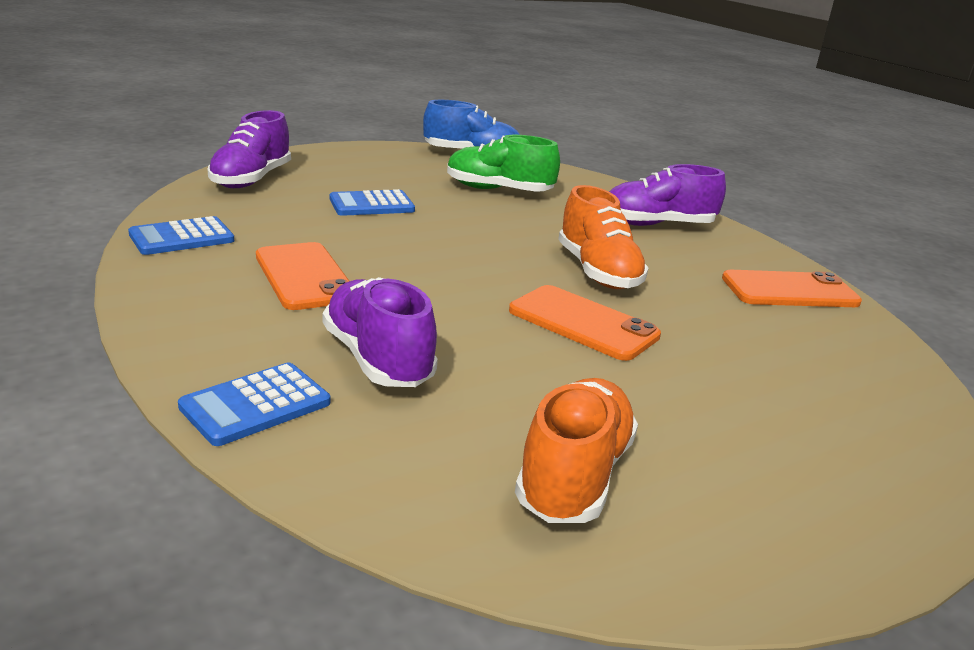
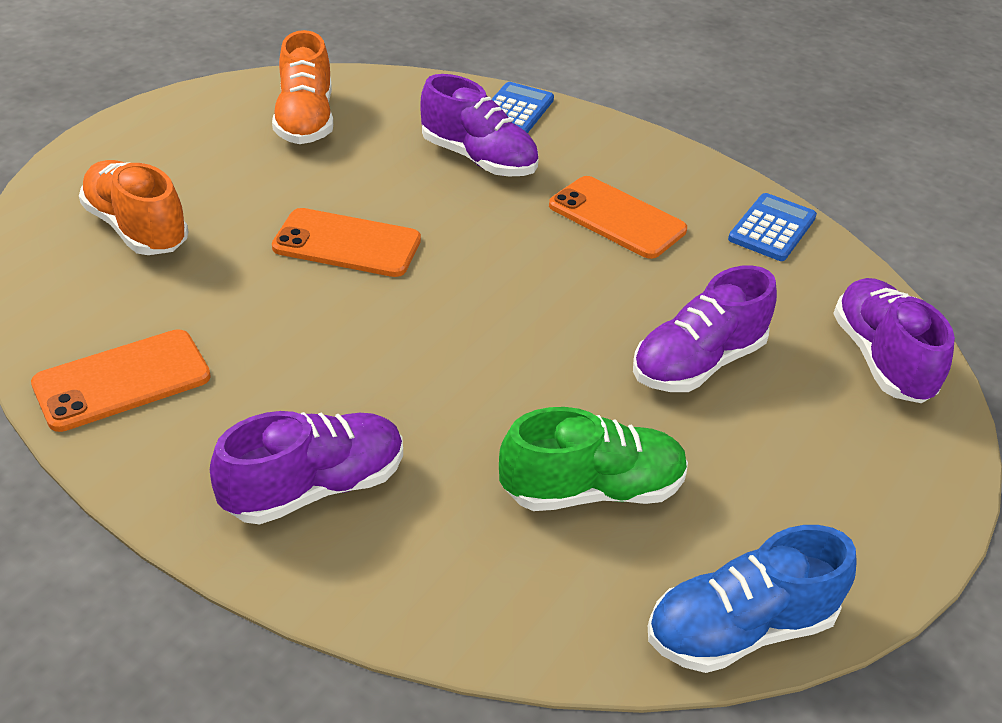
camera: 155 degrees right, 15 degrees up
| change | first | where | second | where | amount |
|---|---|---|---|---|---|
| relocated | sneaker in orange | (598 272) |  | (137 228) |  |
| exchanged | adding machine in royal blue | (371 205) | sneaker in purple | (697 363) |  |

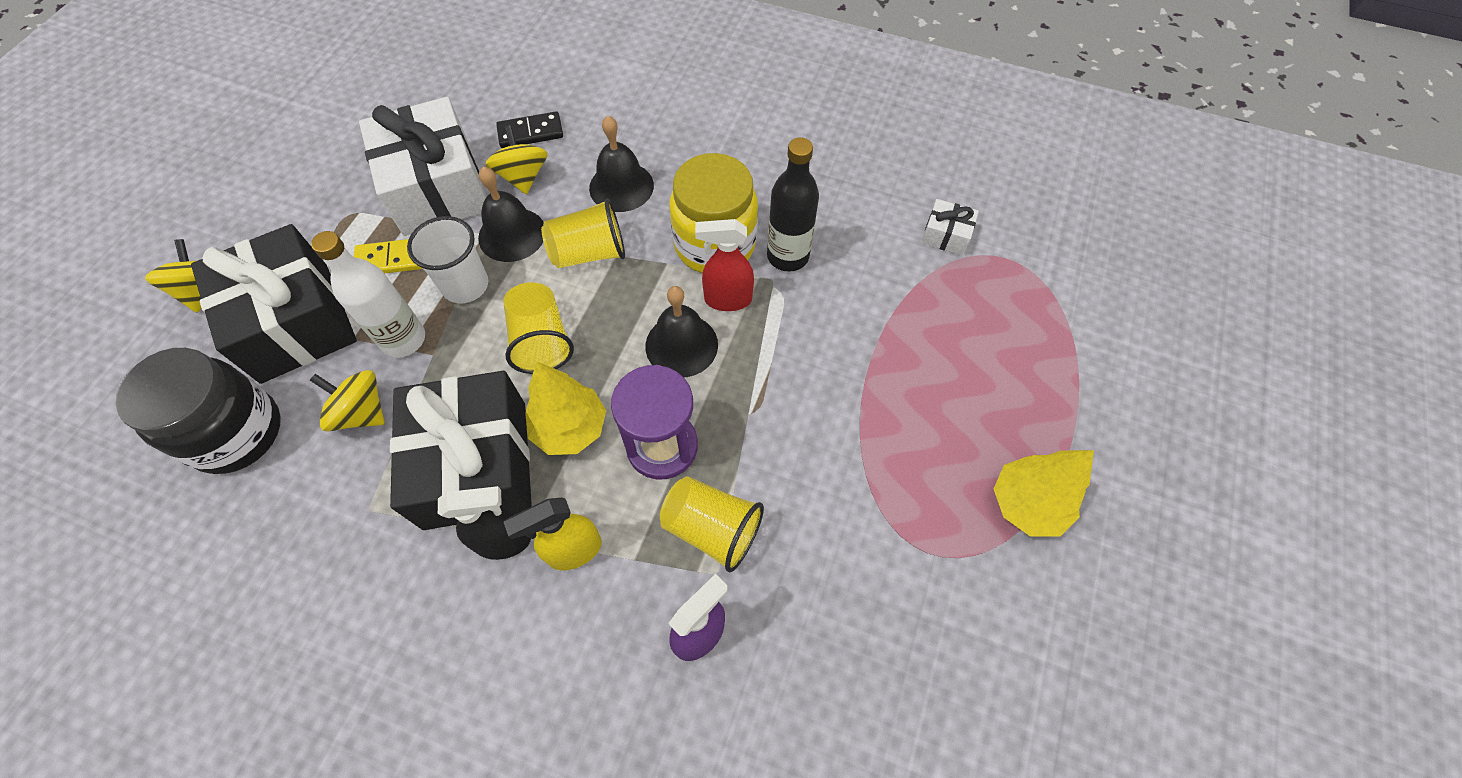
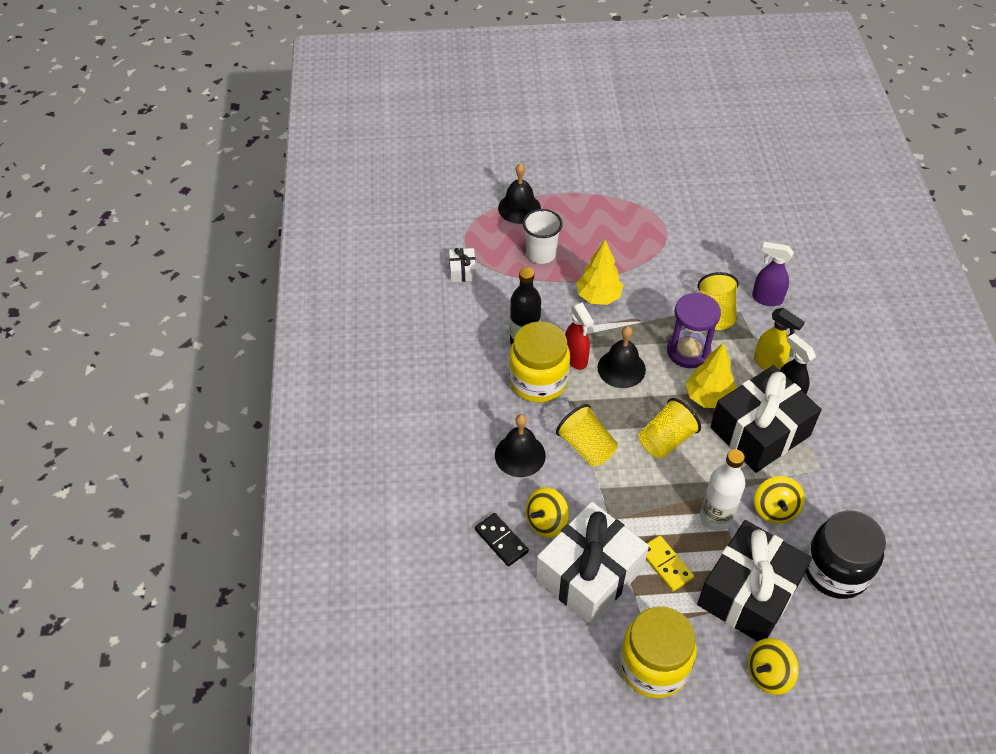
camera: 115 degrees left, 10 degrees down
| change | first | where | second | where | amount |
|---|---|---|---|---|---|
| appeared |  |  | jar in yellow | (653 666) |  |
| relocated | cup in pure white | (465 285) |  | (541 254) |  |
| relocated | hand bell in black | (512 234) |  | (519 208) |  |
| relocated | fir tree in yellow | (1026 504) |  | (598 297) |  |

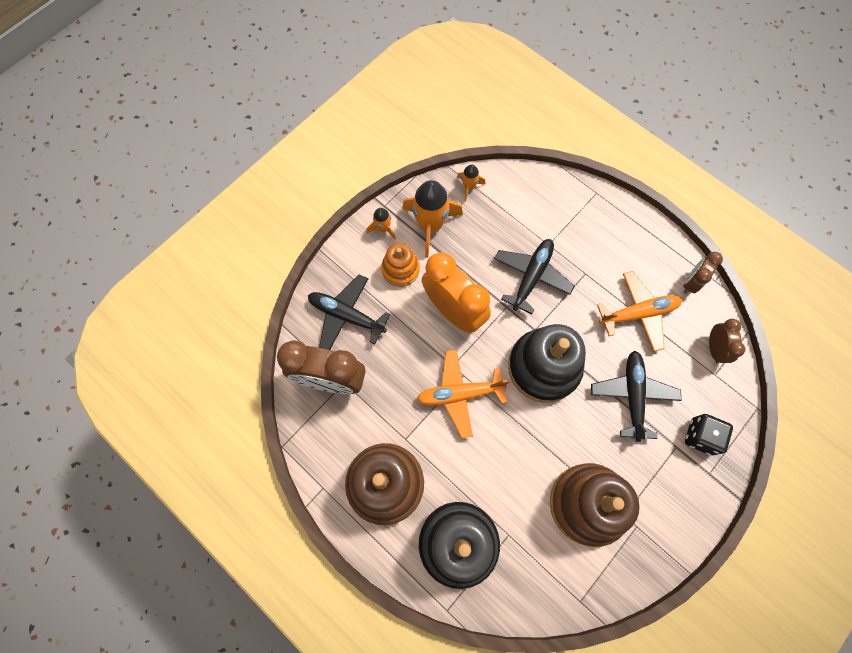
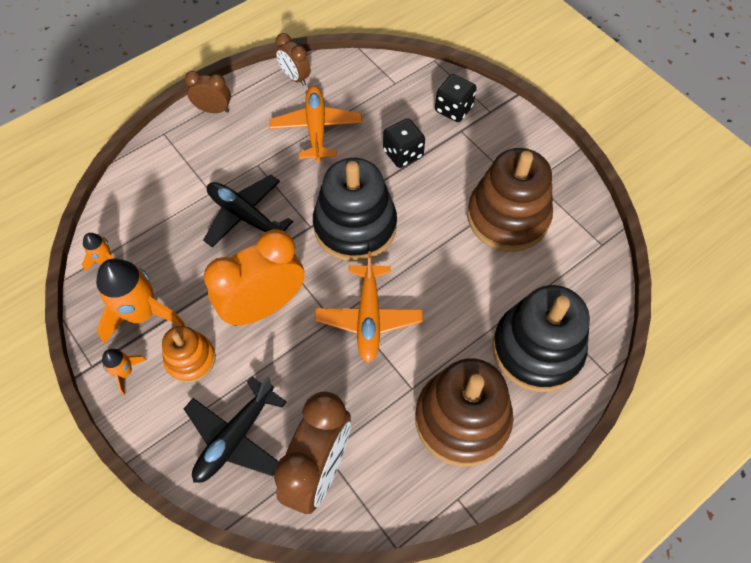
camera: 80 degrees left, 10 degrees down
| change | first | where | second | where | amount |
|---|---|---|---|---|---|
| relocated | clock in russet | (714 348) |  | (213 110) |  |
| exchanged | plane in black | (632 395) | game die in black | (403 154) |  |

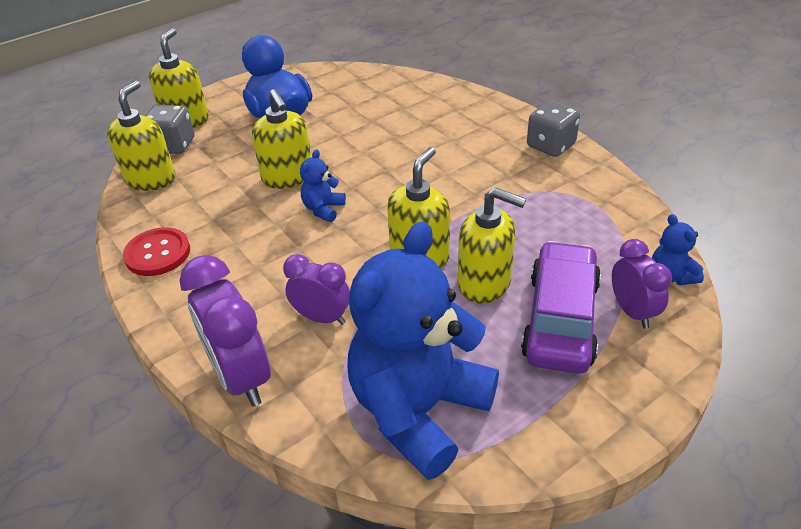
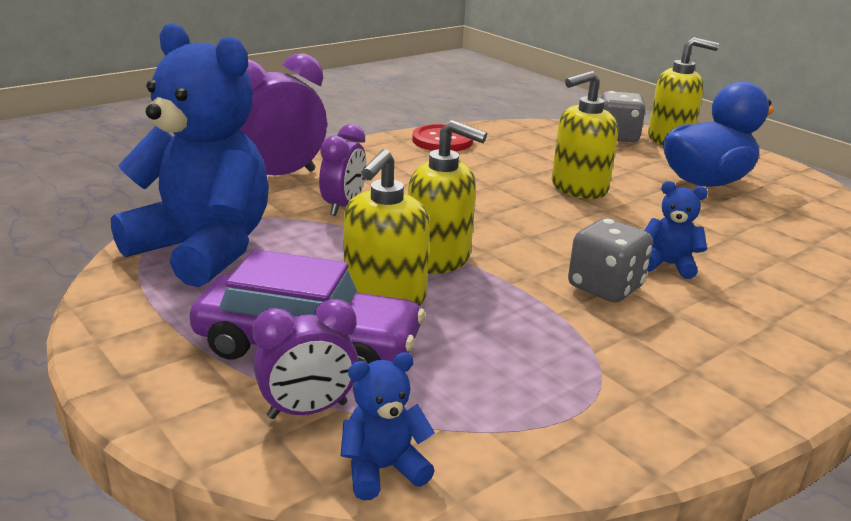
camera: 85 degrees right, 15 degrees down
| change | first | where | second | where | amount |
|---|---|---|---|---|---|
| missing | pump bottle in yellow | (151 179) |  |  |  |
| relocated | stuffed bear in royal blue | (323 209) |  | (668 265) |  |
| relocated | game die in gray | (550 146) |  | (605 287) |  |

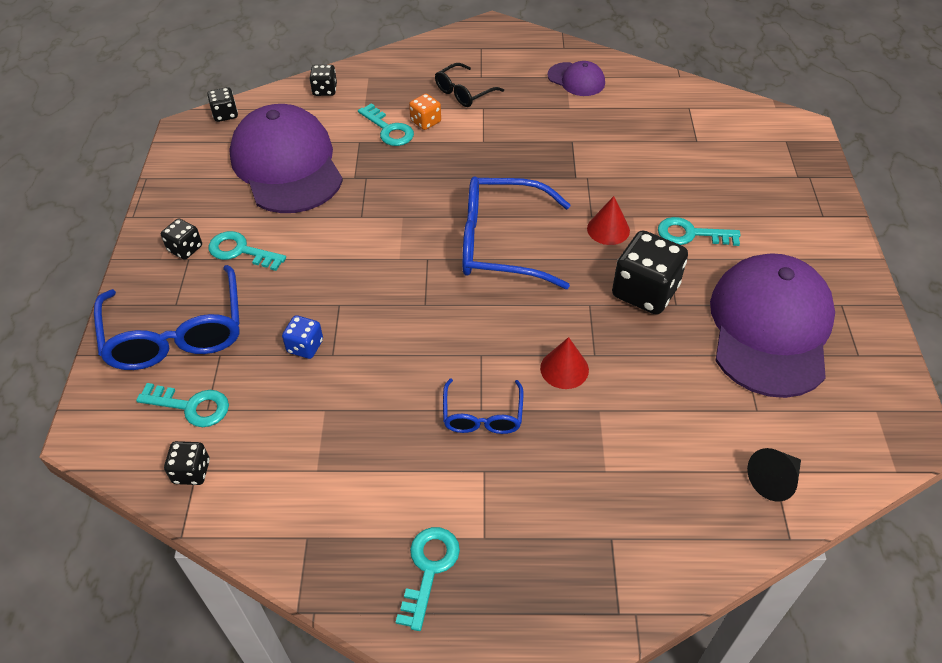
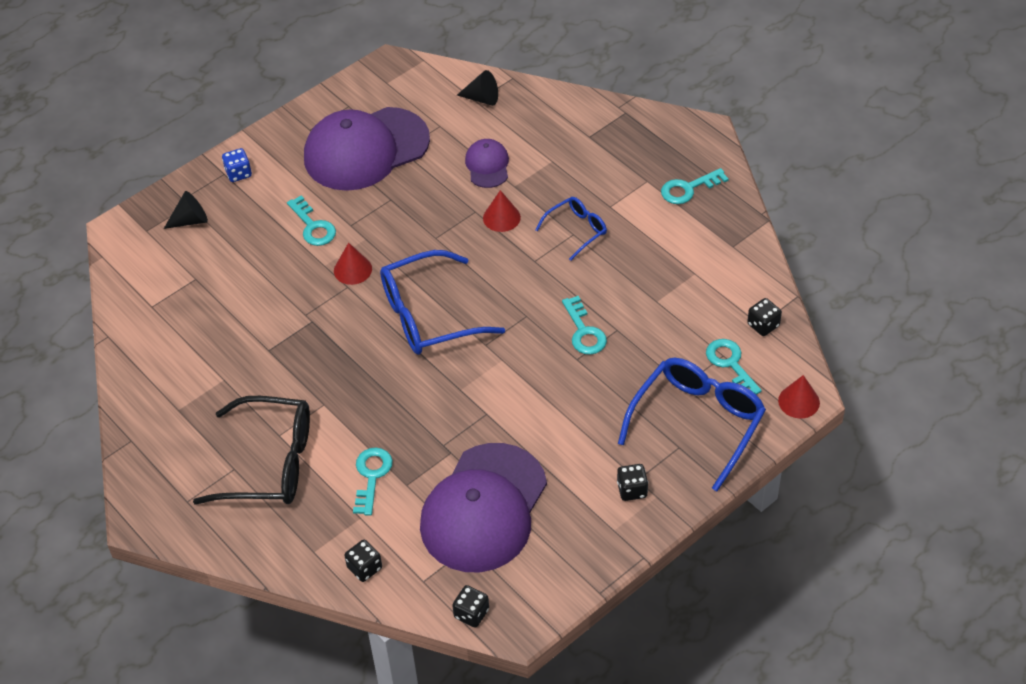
camera: 130 degrees left, 0 degrees up
| change | first | where | second | where | amount |
|---|---|---|---|---|---|
| missing | game die in orange | (425 122) |  |  |  |
| missing | game die in black | (645 291) |  |  |  |
| appeared |  |  | solid cone in black | (190 220) |  |
| appeared |  |  | solid cone in scarlet | (799 401) |  |
| relocated | door key in teal | (241 251) |  | (584 331) |  |
| relocated | game die in royal blue | (305 346) |  | (238 173) |  |
| relocated | baseball cap in purple | (576 79) |  | (487 165) |  |
| spun | spectacles in royal blue | (501 243) |  | (428 315) | 105 degrees clockwise |
| size | spectacles in black | (463 92) |  | (270 463) | x1.87 |

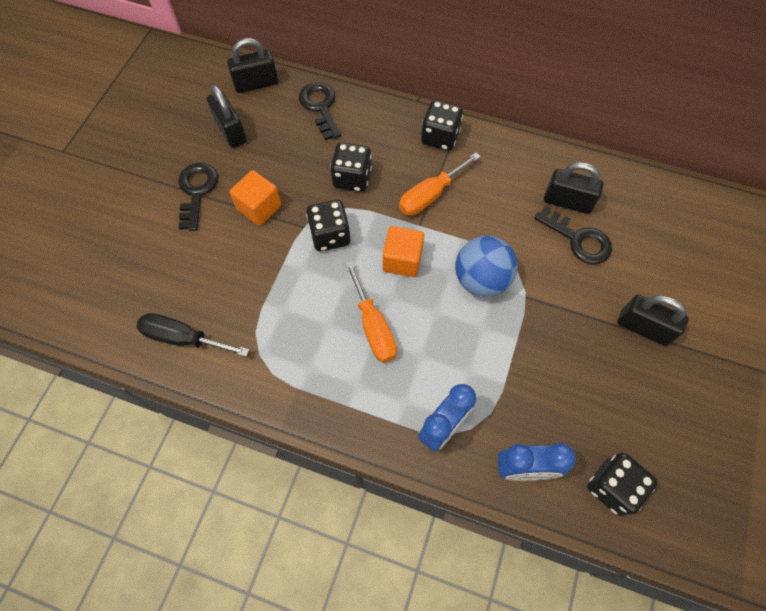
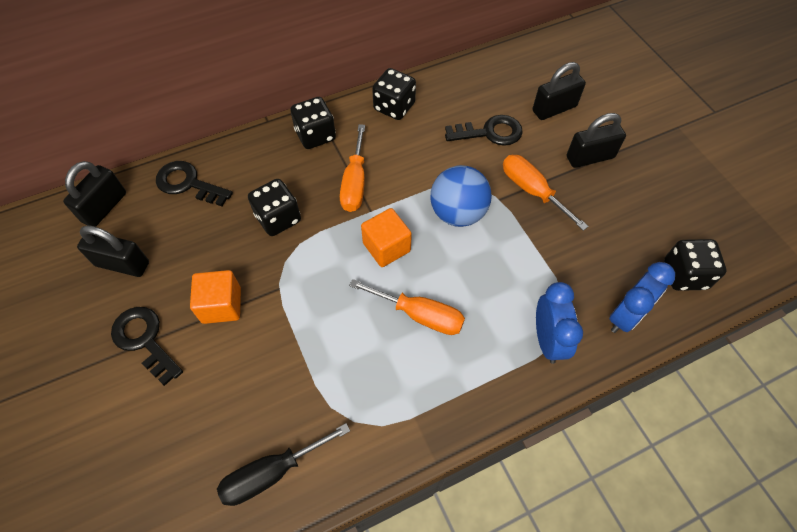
camera: 45 degrees left, 5 degrees down
| change | first | where | second | where | amount |
|---|---|---|---|---|---|
| appeared |  |  | hand screwdriver in orange | (532 191) |  |
| relocated | game die in black | (330 235) |  | (394 107) |  |
| relocated | small lock in black | (567 202) |  | (554 109) |  |

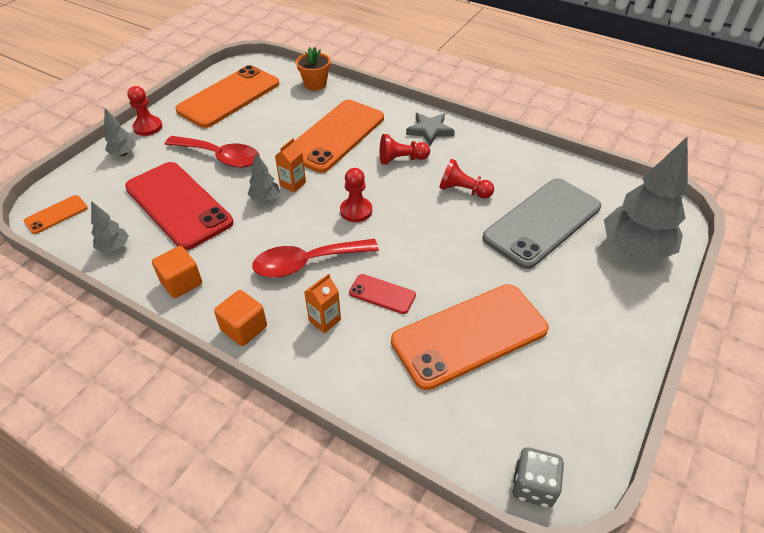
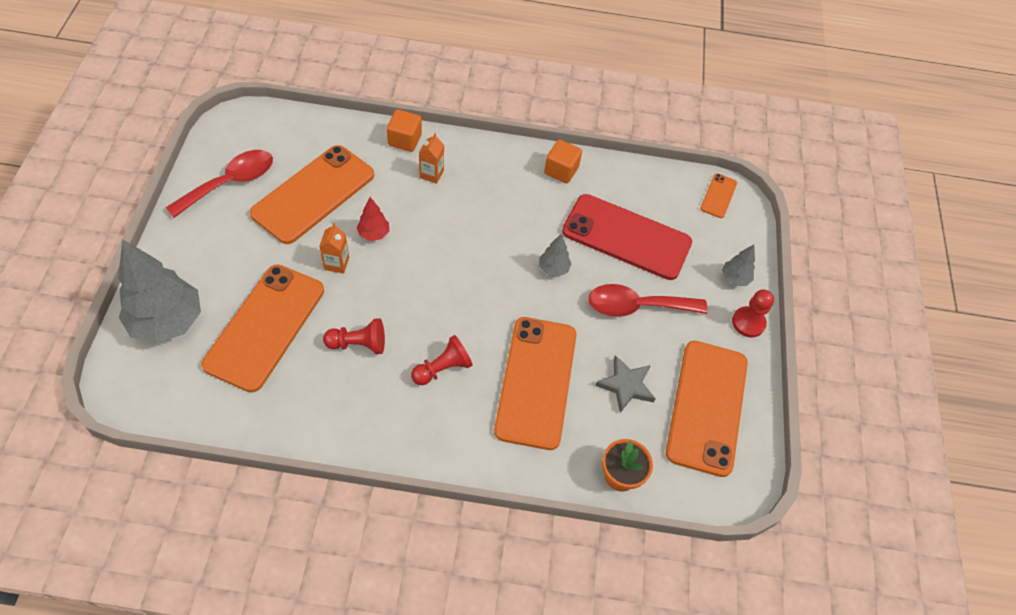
camera: 150 degrees right, 10 degrees up
| change | first | where | second | where | amount |
|---|---|---|---|---|---|
| missing | fir tree in gray | (114 247) |  |  |  |
| missing | game pawn in scarlet | (356 211) |  |  |  |
| missing | mobile phone in scarlet | (382 294) |  |  |  |
| missing | game die in gray | (533 485) |  |  |  |
| appeared |  |  | fir tree in scarlet | (374 234) |  |
| relocated | cube in orange | (244 328) |  | (405 140) |  |
| relocated | spoon in scarlet | (307 263) |  | (230 183) |  |
| relocated | juice carton in orange | (293 184) |  | (336 263) |  |
| relocated | star in gray | (429 130) |  | (626 385) |  |
| colour | mobile phone in gray | (542 222) | mobile phone in orange | (265 327) |  |

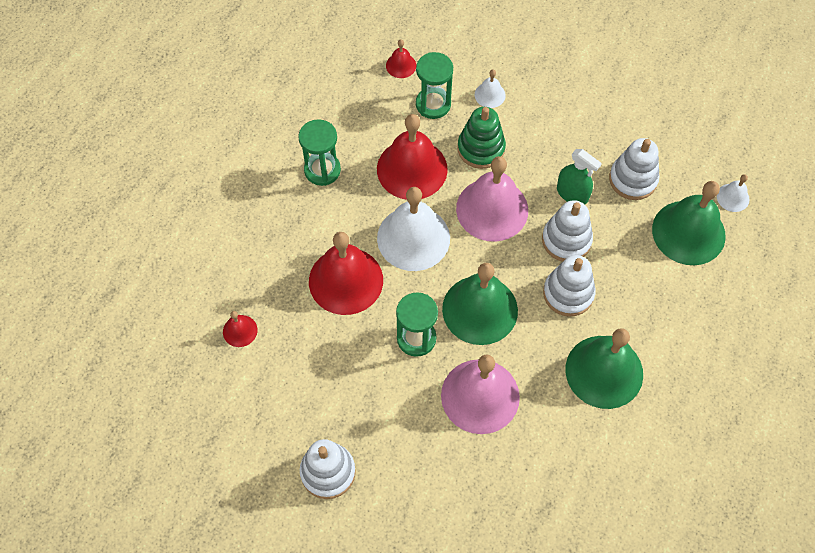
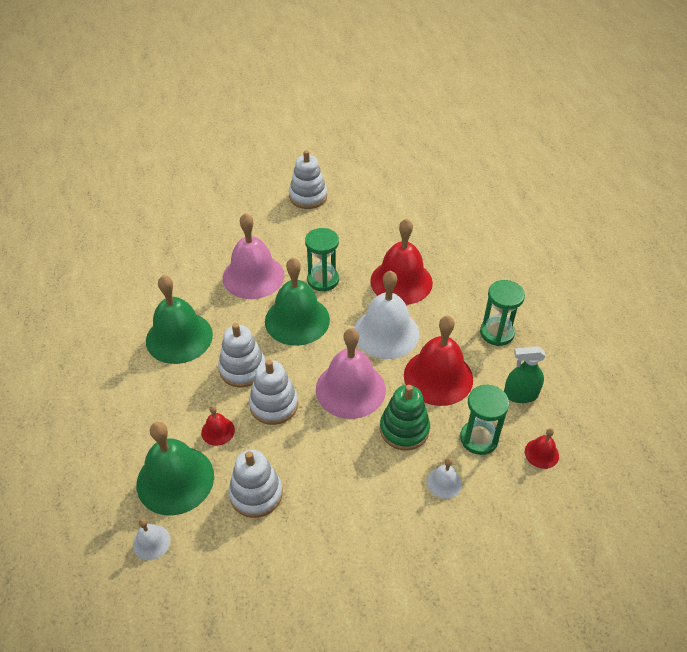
camera: 140 degrees right, 15 degrees down
| change | first | where | second | where | amount |
|---|---|---|---|---|---|
| relocated | hand bell in scarlet | (240 331) |  | (218 431) |  |
| relocated | sprayer in emerald | (572 194) |  | (520 394) |  |

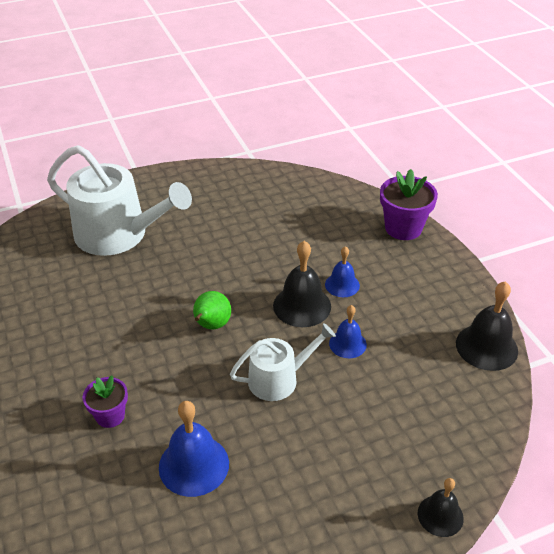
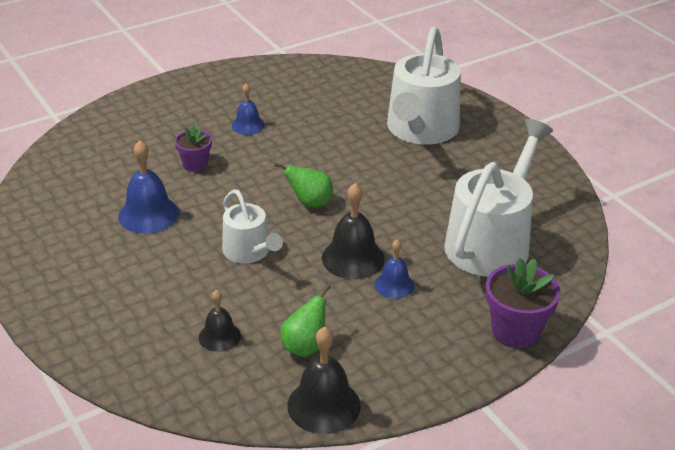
camera: 80 degrees right, 5 degrees down
| change | first | where | second | where | amount |
|---|---|---|---|---|---|
| appeared |  |  | pear in emerald | (305 347) |  |
| appeared |  |  | watering pot in pure white | (491 241) |  |
| relocated | hand bell in royal blue | (347 344) |  | (248 125) |  |
| relocated | hand bell in black | (440 515) |  | (219 336) |  |

